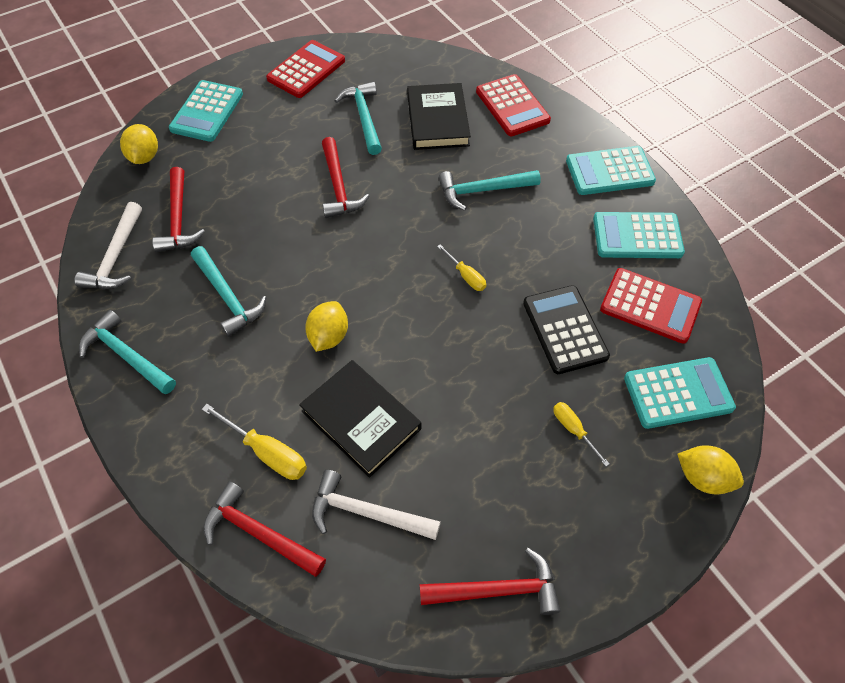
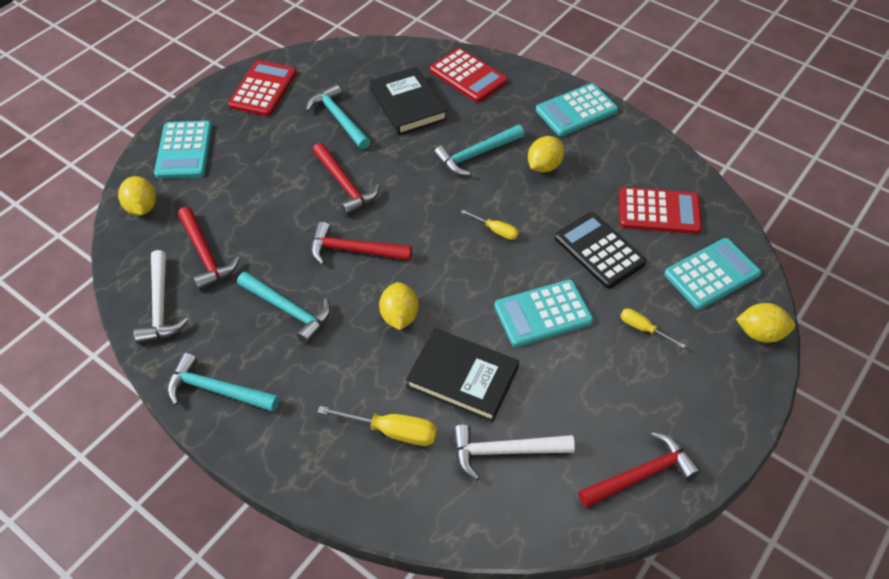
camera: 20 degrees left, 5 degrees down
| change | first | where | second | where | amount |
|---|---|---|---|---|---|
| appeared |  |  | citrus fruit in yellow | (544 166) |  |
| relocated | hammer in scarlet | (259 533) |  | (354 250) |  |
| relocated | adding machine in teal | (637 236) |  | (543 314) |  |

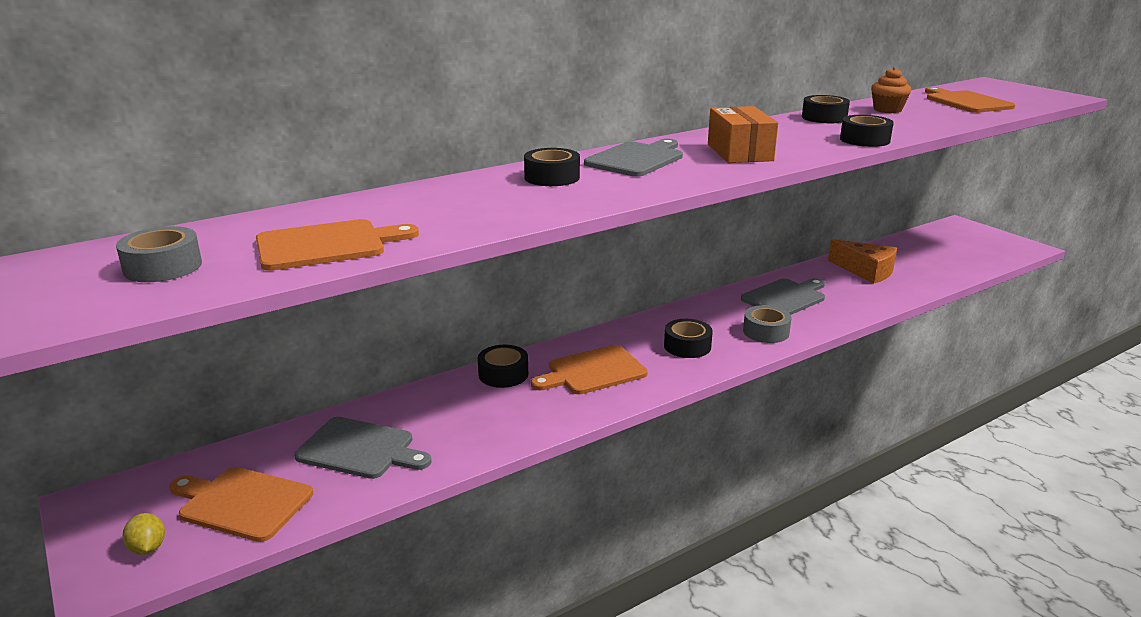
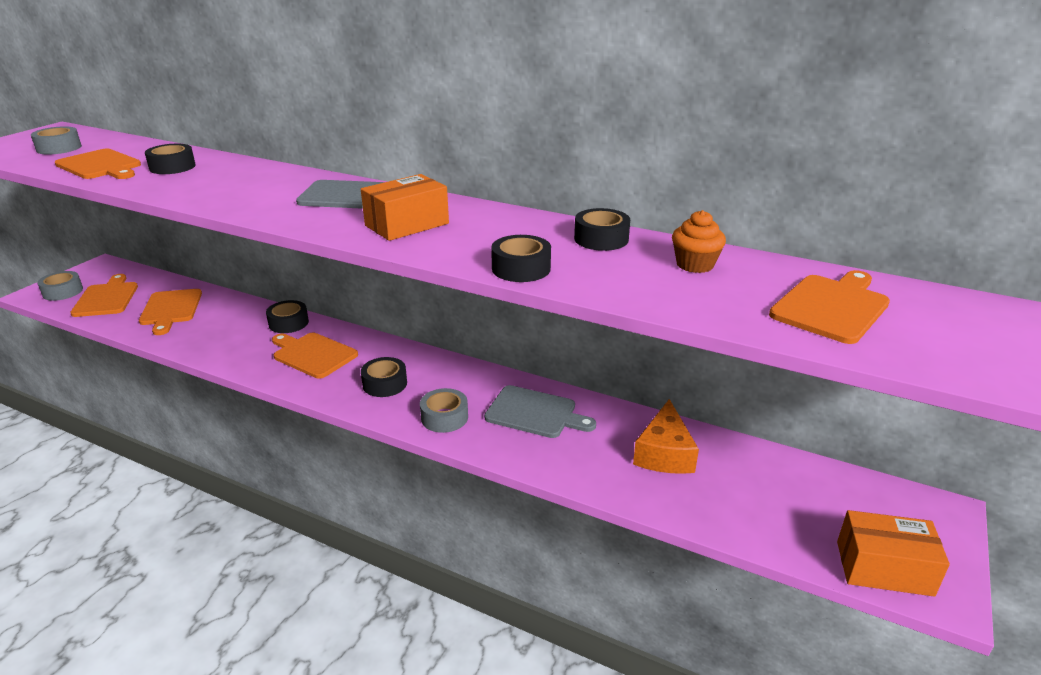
camera: 60 degrees right, 5 degrees up
| change | first | where | second | where | amount |
|---|---|---|---|---|---|
| appeared |  |  | package in orange | (884 568) |  |
| relocated | tape in black | (552 177) |  | (172 167) |  |
| exchanged | citrus fruit in yellow | (148 548) | tape in gray | (63 292) |  |
| colour | bread board in gray | (360 449) | bread board in orange | (171 309) |  |

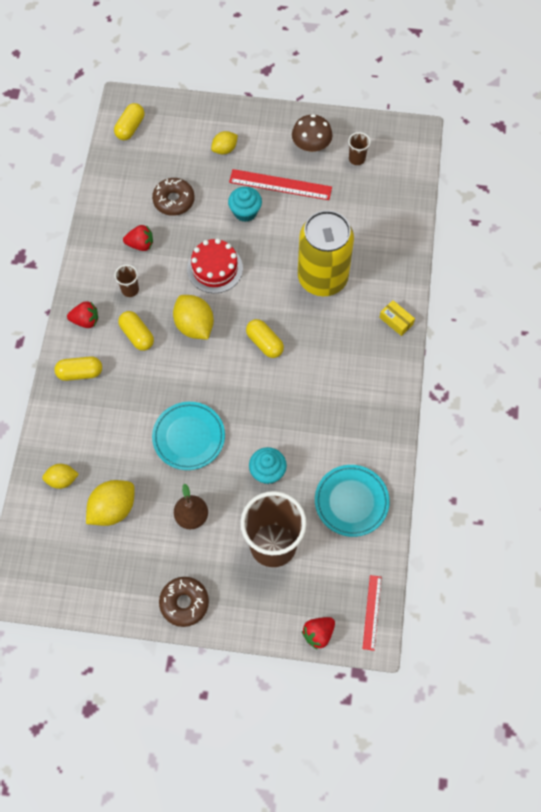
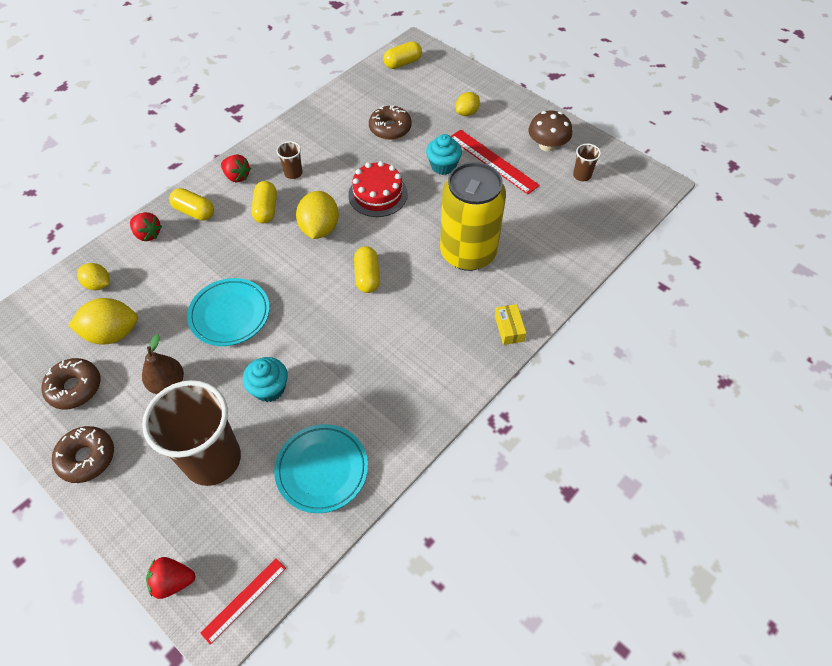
camera: 35 degrees right, 10 degrees down
| change | first | where | second | where | amount |
|---|---|---|---|---|---|
| appeared |  |  | doughnut in russet | (75 387) |  |
| relocated | strawberry in scarlet | (140 244) |  | (148 234) |  |
| spun | citrus fruit in yellow | (224 149) |  | (467 113) | 45 degrees counterclockwise |

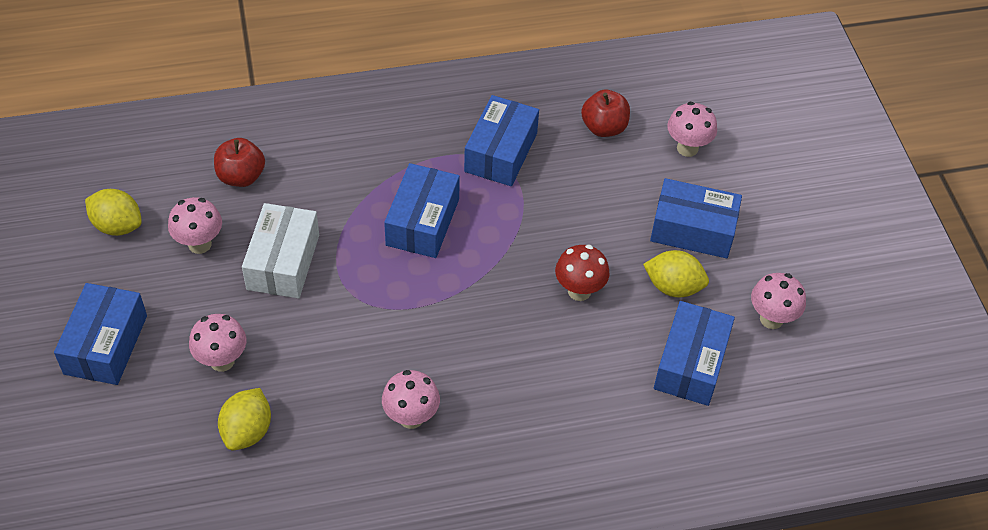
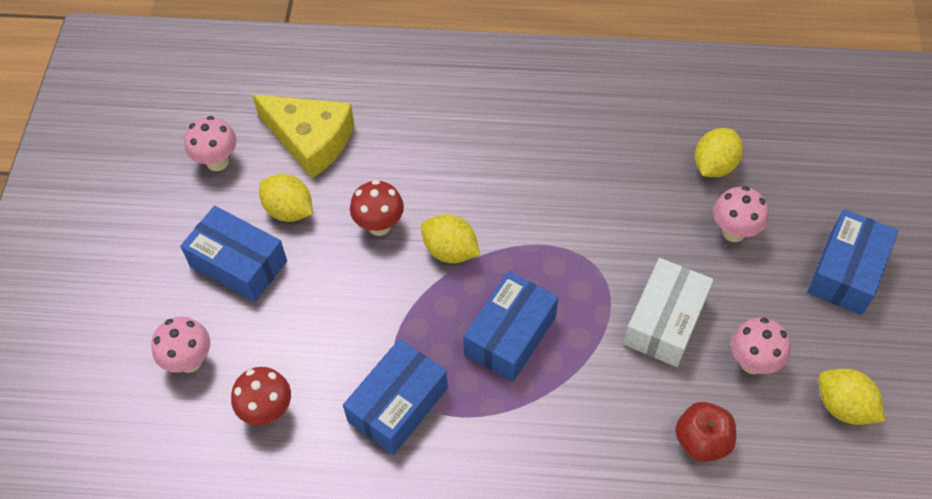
camera: 160 degrees left, 5 degrees up
| change | first | where | second | where | amount |
|---|---|---|---|---|---|
| missing | toadstool in rose-pink | (411 417) |  |  |  |
| appeared |  |  | citrus fruit in yellow | (450 251) |  |
| exchanged | apple in scarlet | (604 128) | toadstool in scarlet | (267 411) |  |
| exchanged | package in royal blue | (691 363) | cheese wedge in yellow | (310 140) |  |

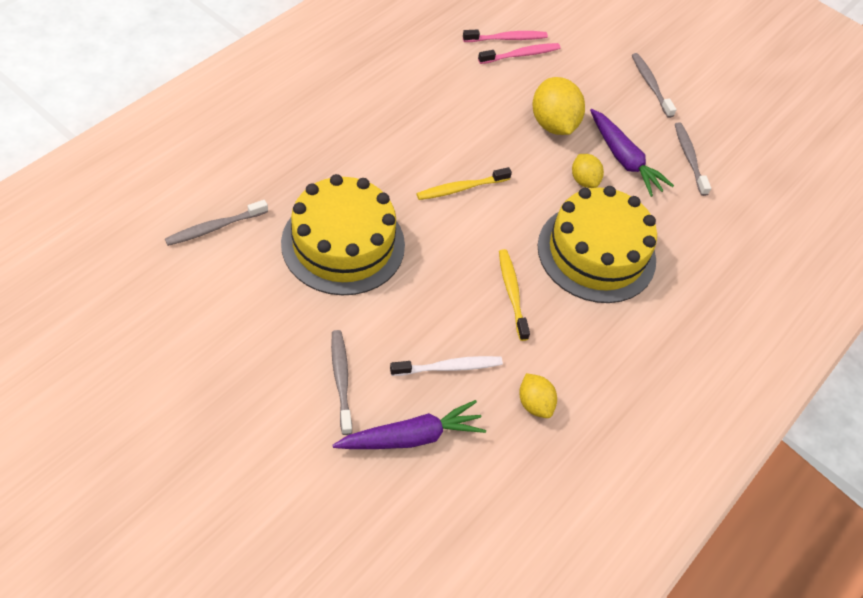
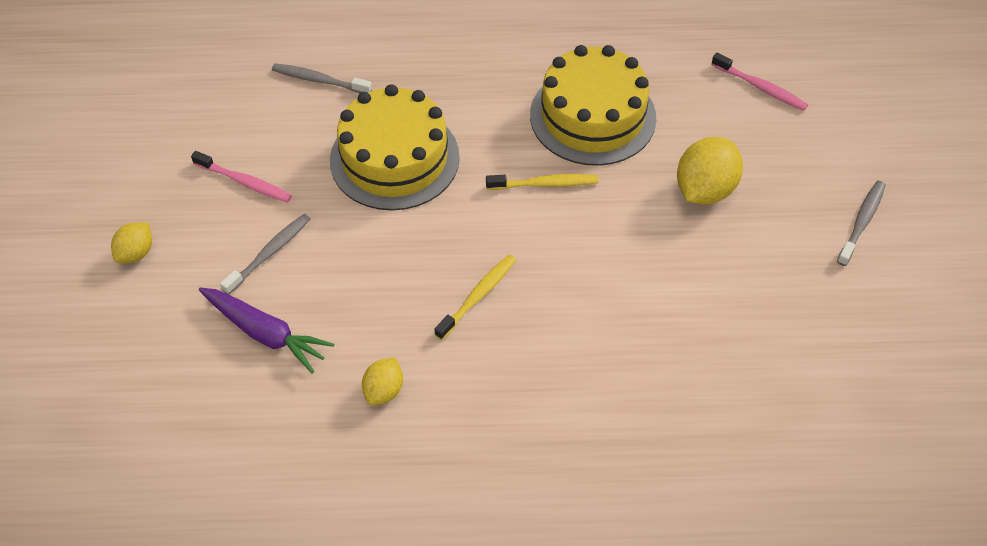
camera: 55 degrees right, 0 degrees up
| change | first | where | second | where | amount |
|---|---|---|---|---|---|
| missing | toothbrush in pure white | (449 367) |  |  |  |
| missing | toy carrot in purple | (624 159) |  |  |  |
| missing | toothbrush in gray | (689 158) |  |  |  |
| relocated | toothbrush in rose-pink | (521 55) |  | (245 182) |  |
| relocated | cake in yellow | (596 253) |  | (592 116) |  |
| relocated | citrus fruit in yellow | (584 180) |  | (136 253) |  |
| spun | toothbrush in yellow | (461 188) |  | (545 184) | 150 degrees clockwise |

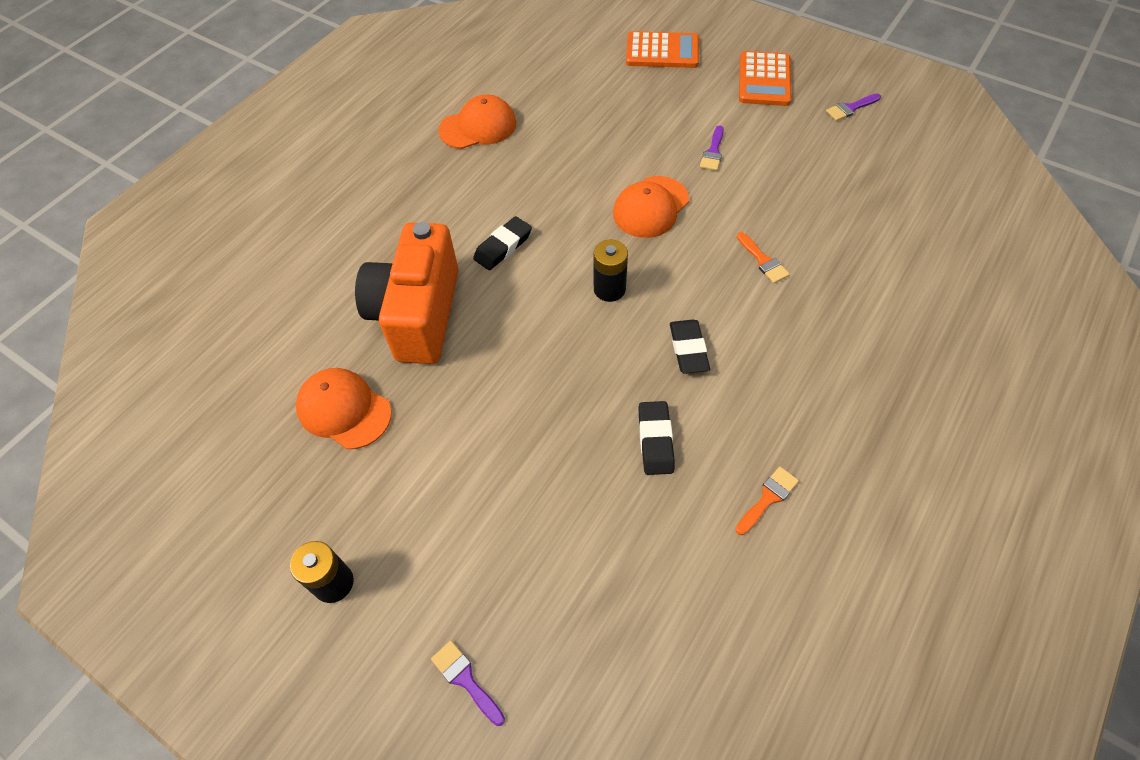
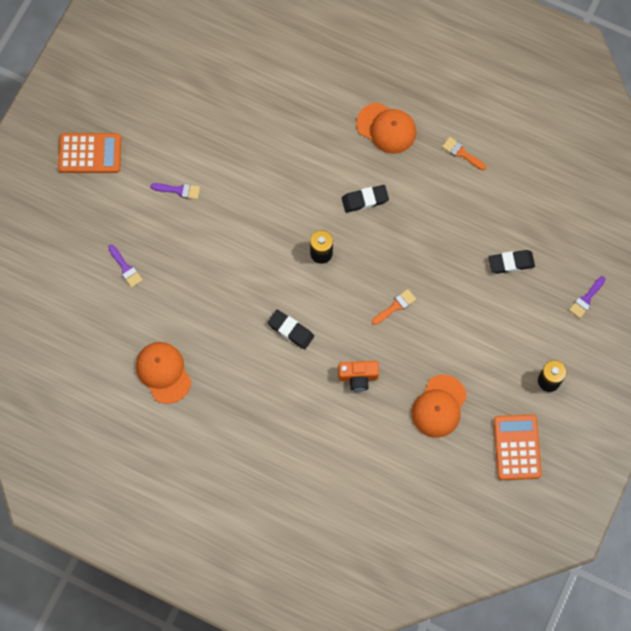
camera: 100 degrees left, 15 degrees up
| change | first | where | second | where | amount |
|---|---|---|---|---|---|
| relocated | baseball cap in orange | (651 207) |  | (386 128) |  |
| relocated | adding machine in orange | (662 51) |  | (517 447) |  |
| relocated | gum eraser in black | (655 440) |  | (511 263) |  |
| relocated | brush in orange | (763 261) |  | (395 306) |  |
| relocated | brush in purple | (850 108) |  | (126 268) |  |
| size | compact camera in orange | (418 314) |  | (358 377) | x0.47 |

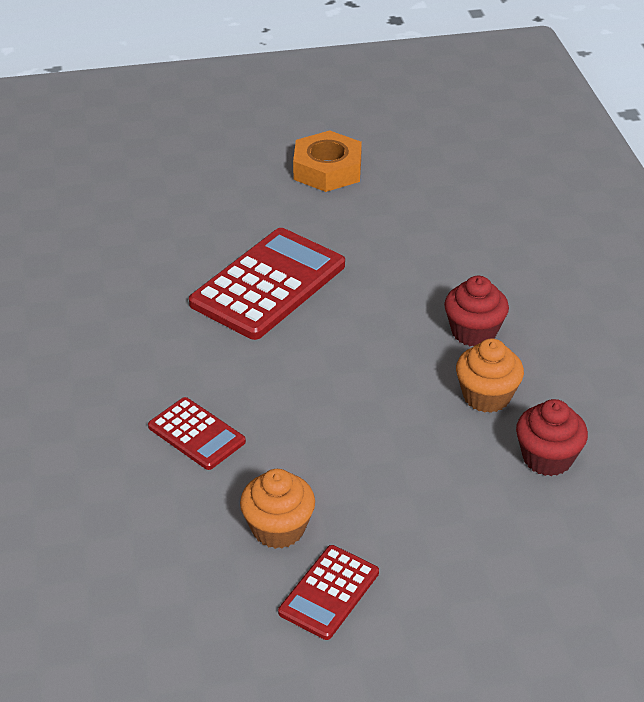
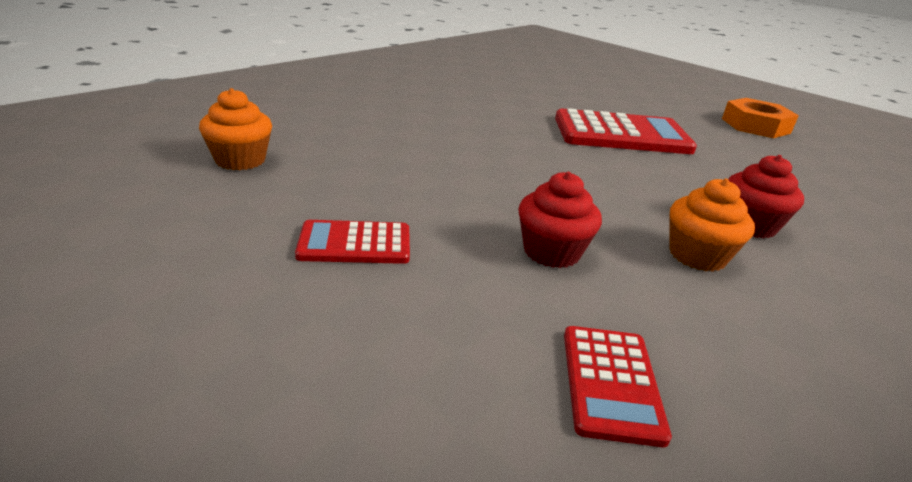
camera: 50 degrees right, 10 degrees down
| change | first | where | second | where | amount |
|---|---|---|---|---|---|
| relocated | adding machine in scarlet | (196 434) |  | (611 383) |  |
| relocated | cupcake in orange | (278 528) |  | (240 160) |  |
| relocated | cupcake in scarlet | (547 458) |  | (551 252) |  |

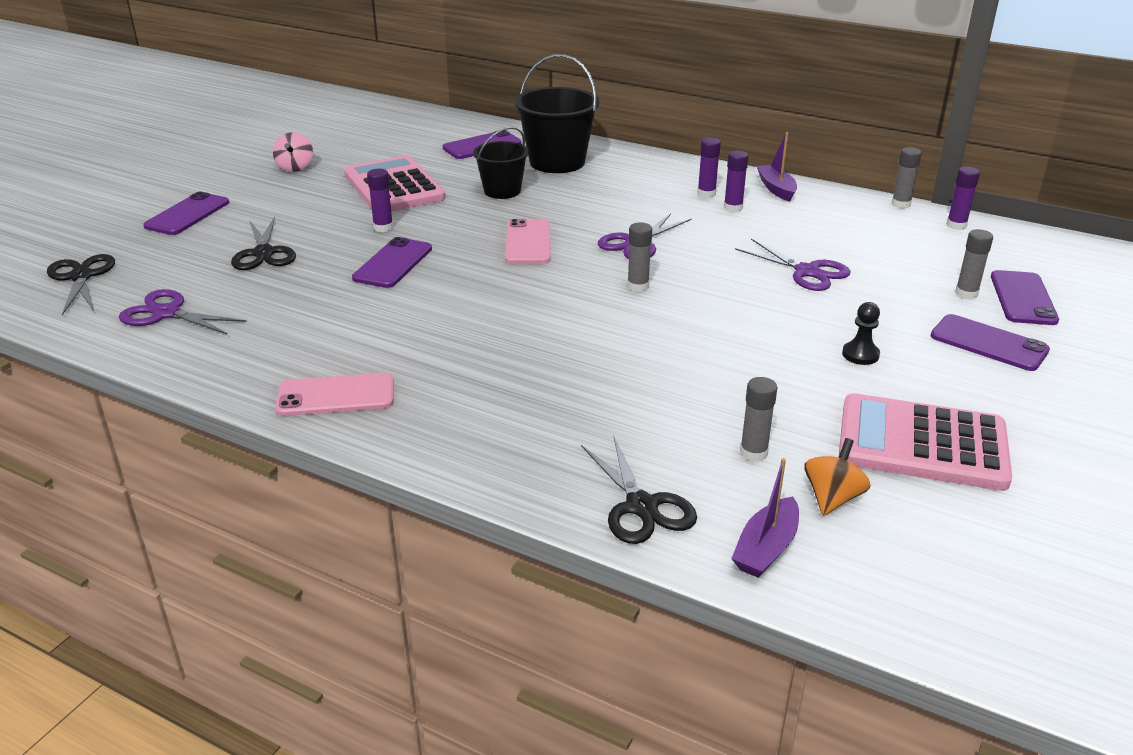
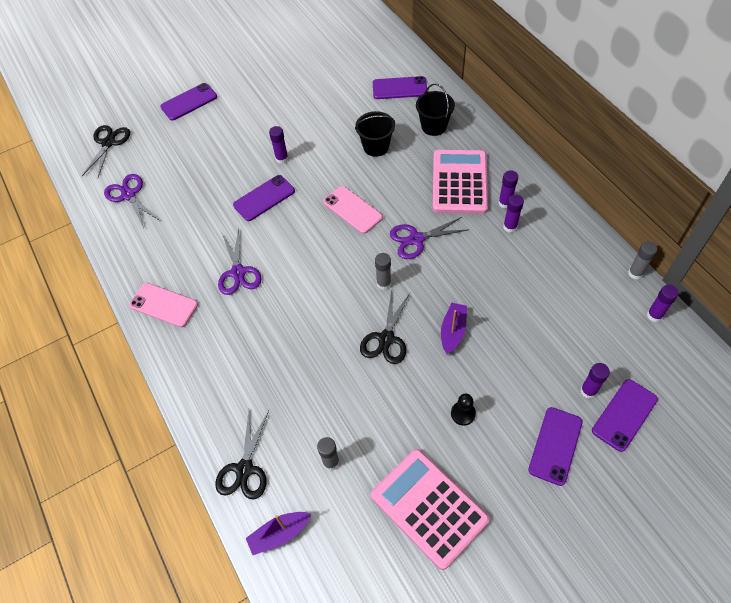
camera: 35 degrees right, 25 degrees up
| change | first | where | second | where | amount |
|---|---|---|---|---|---|
| missing | whirligig in rose-pink | (295 167) |  |  |  |
| missing | whirligig in orange | (832 498) |  |  |  |
| relocated | shears in black | (264 253) |  | (386 338) |  |
| relocated | adding machine in rose-pink | (394 187) |  | (459 182) |  |
| relocated | shears in purple | (807 272) |  | (238 272) |  |
| relocated | toy boat in purple | (776 189) |  | (453 331) |  |
| colour | glue in gray | (966 294) | glue in purple | (588 391) |  |
| spun | mobile phone in rose-pink | (528 242) |  | (352 209) | 75 degrees counterclockwise |
| spun | mobile phone in purple | (988 343) |  | (555 445) | 45 degrees clockwise |
| size | pail in black | (557 162) |  | (434 126) | x0.63 |

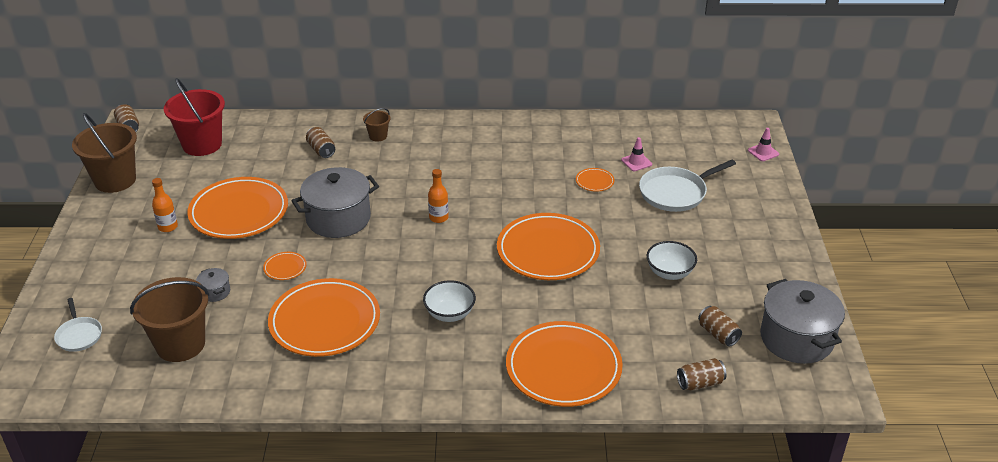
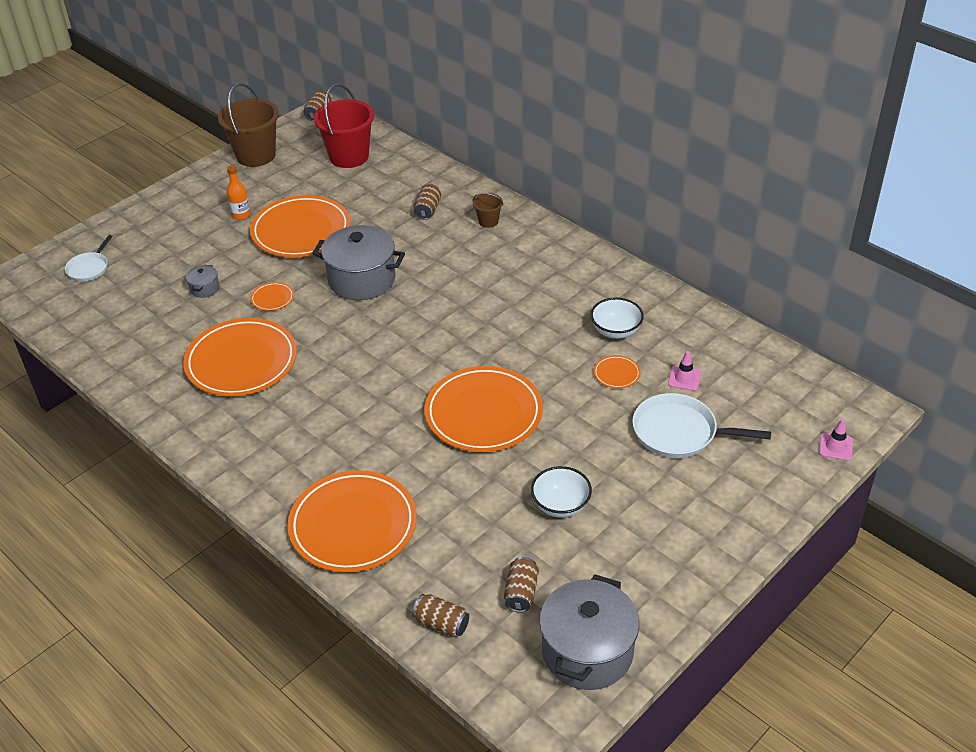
camera: 45 degrees right, 5 degrees up
| change | first | where | second | where | amount |
|---|---|---|---|---|---|
| missing | pail in russet | (180 344) |  |  |  |
| missing | flask in orange | (438 218) |  |  |  |
| relocated | serving bowl in pure white | (449 314) |  | (616 331) |  |

